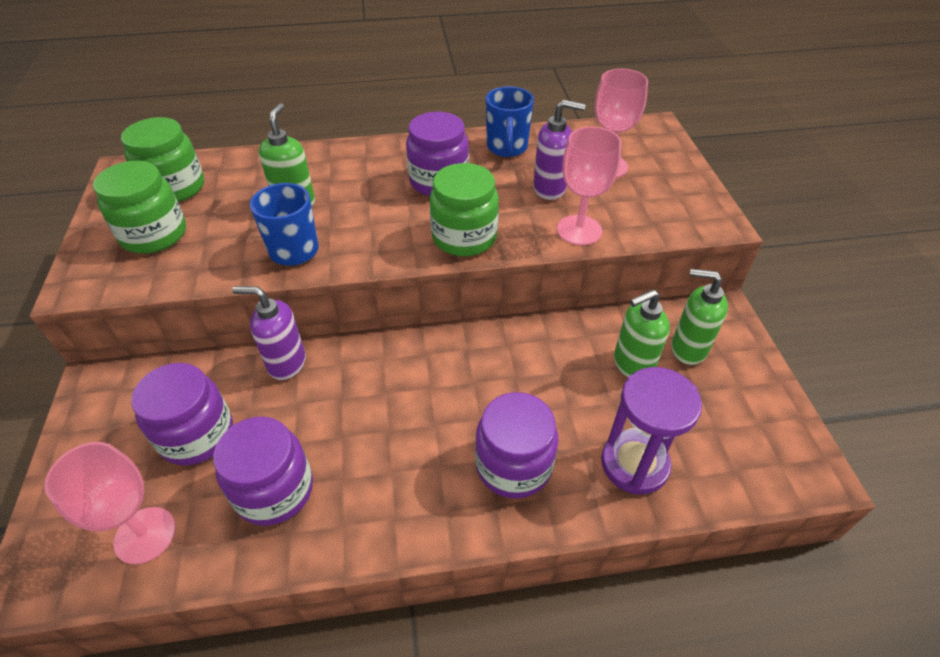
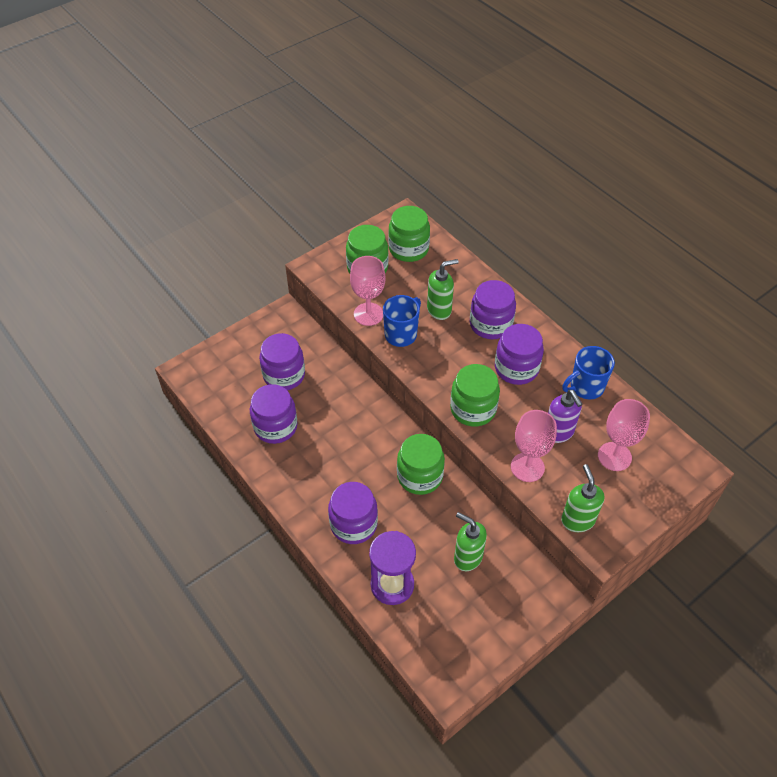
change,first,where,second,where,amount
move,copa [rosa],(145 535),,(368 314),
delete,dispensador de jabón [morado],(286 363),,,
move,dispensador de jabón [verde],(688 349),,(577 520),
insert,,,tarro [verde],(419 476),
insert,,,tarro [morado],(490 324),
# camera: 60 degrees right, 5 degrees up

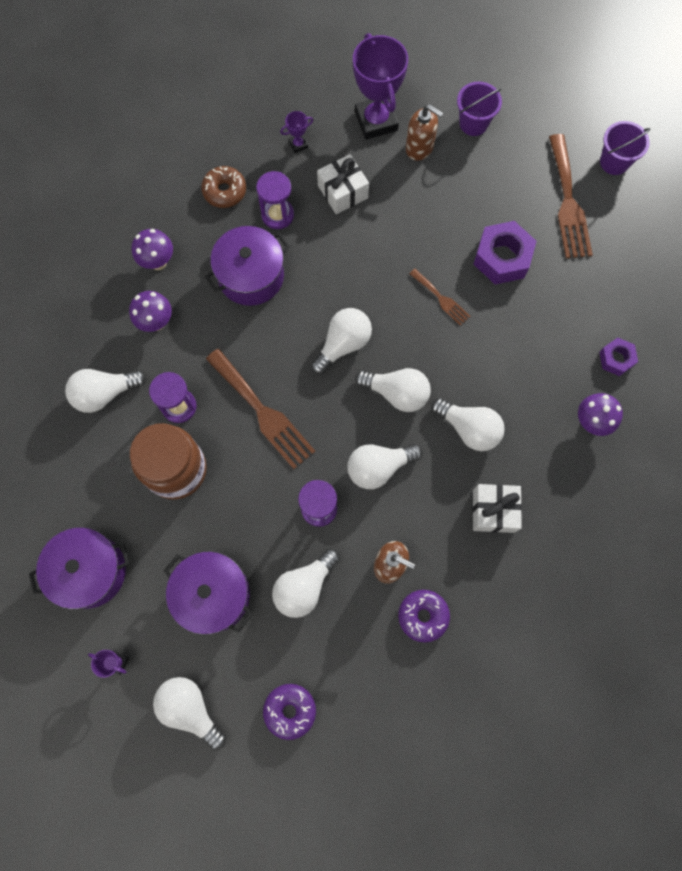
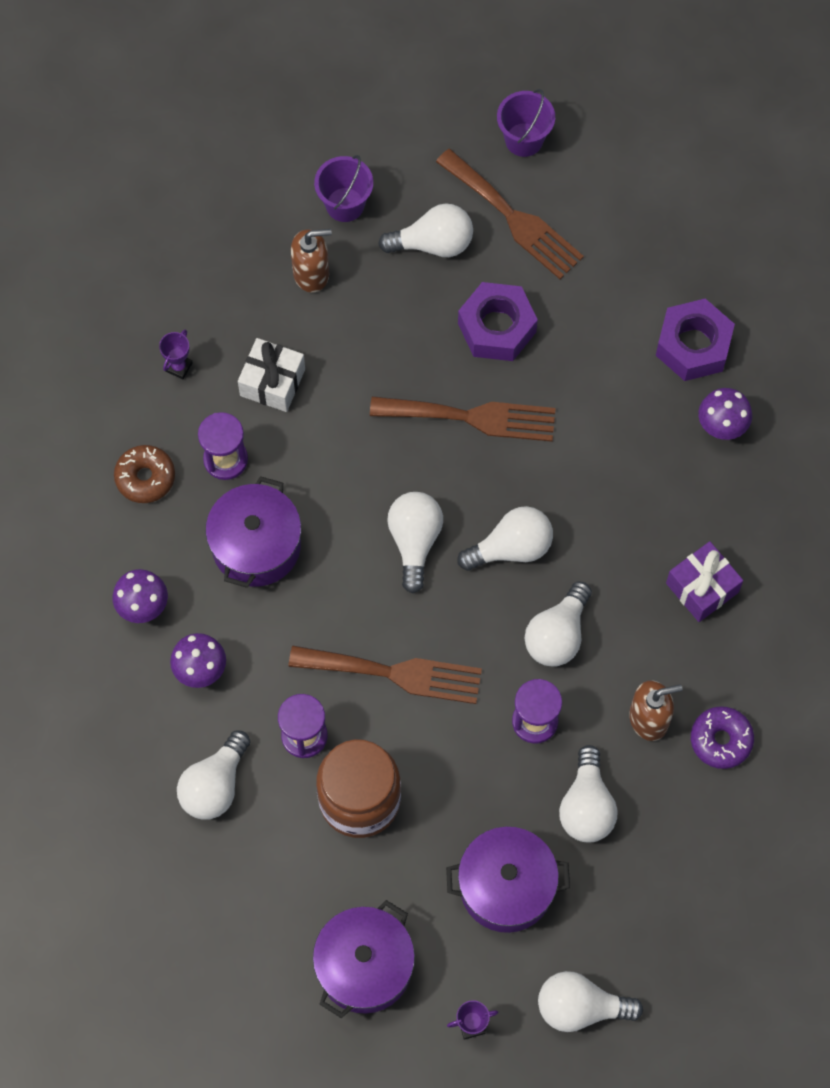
change,first,where,second,where,amount
delete,rosquilla [morado],(290 710),,,
delete,trofeo [morado],(376 121),,,
resize,tenedor [marrón],(441 299),,(472 417),x1.88
move,bombilla [blanco],(469 429),,(433 243),
recolor,regalo [blanco],(493 511),regalo [morado],(702 588),
resize,tuerca [morado],(616 359),,(693 345),x1.73
# camera: 40 degrees left, 5 degrees down

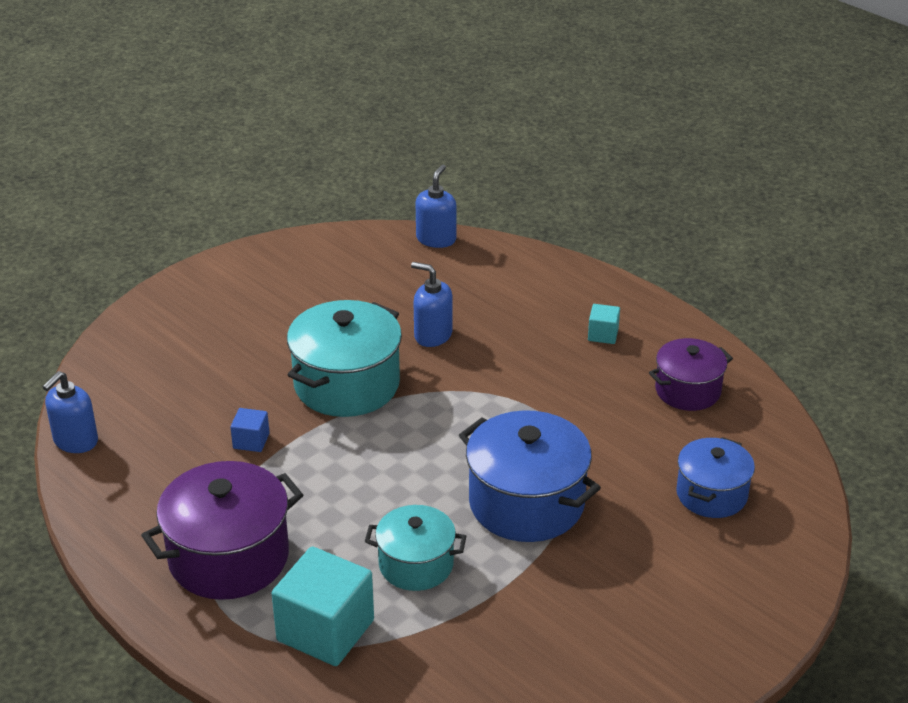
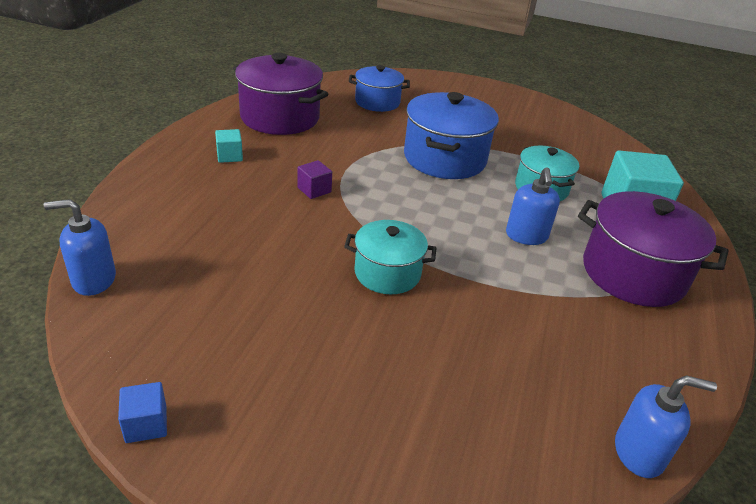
change,first,where,second,where,amount
move,cubo [azul],(251 441),,(146 424),
resize,olla [turquesa],(347 384),,(387 273),x0.62
move,dispensador de jabón [azul],(432 335),,(526 236),
resize,olla [morado],(688 390),,(280 117),x1.62
insert,,,cubo [morado],(314 190),
# camera: 120 degrees left, 0 degrees up

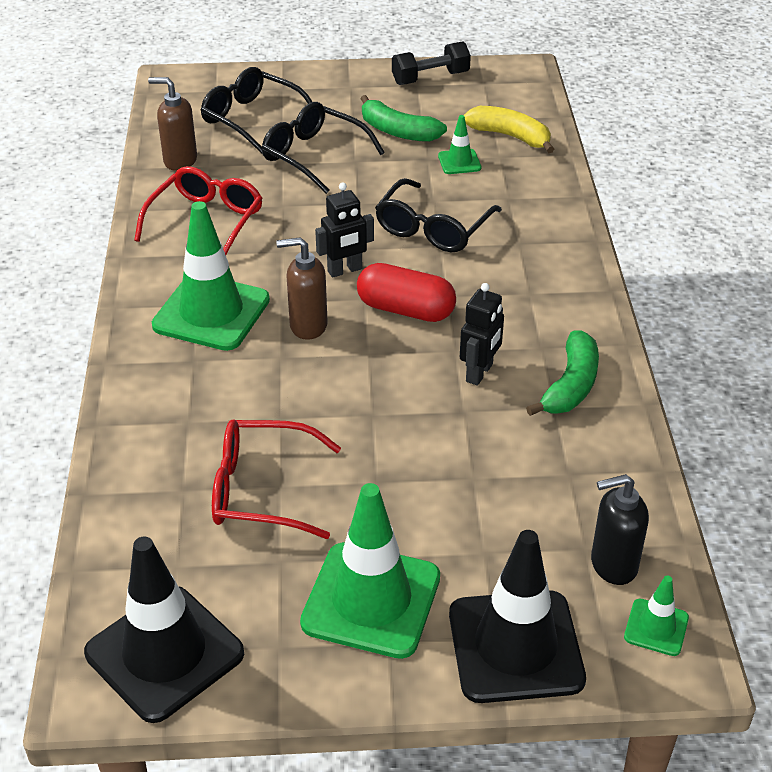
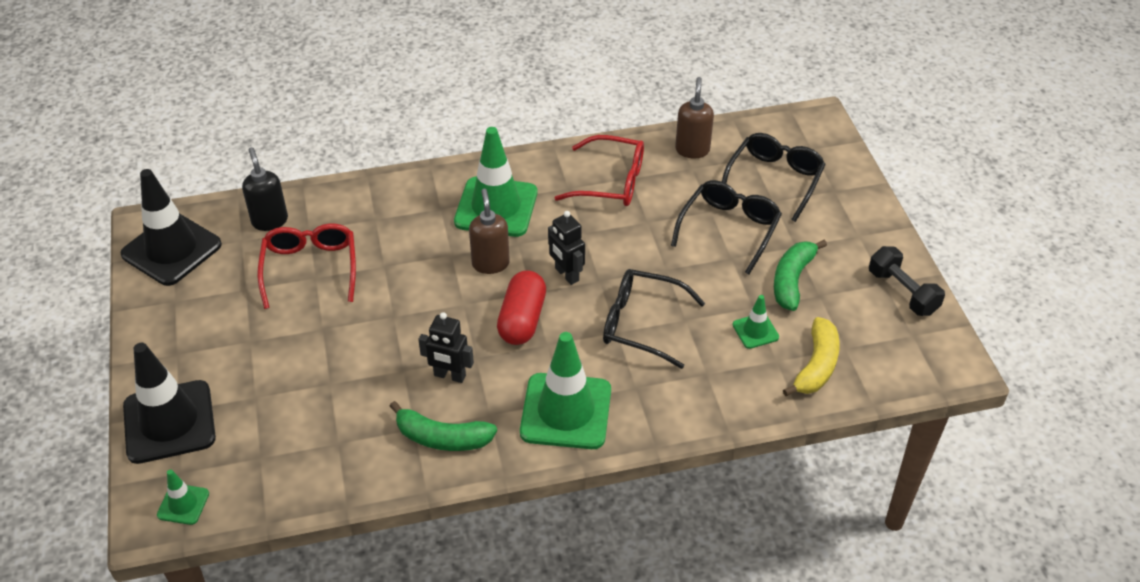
change,first,where,second,where,amount
move,cono de tráfico [verde],(371 600),,(566 411),
move,dispensador de jabón [negro],(613 565),,(270 221),
# camera: 80 degrees right, 5 degrees up

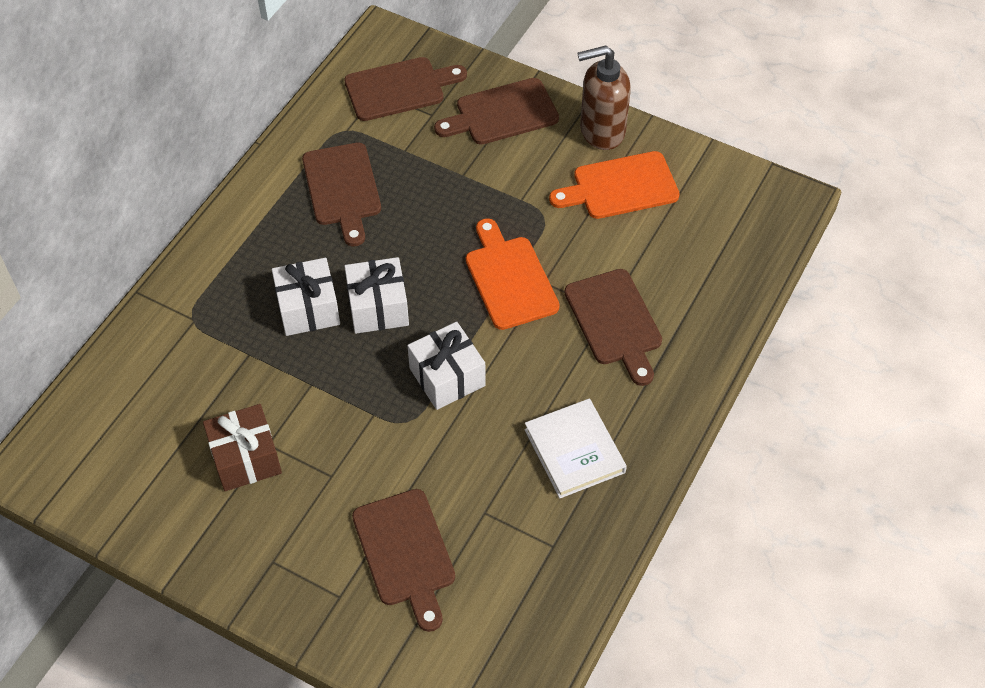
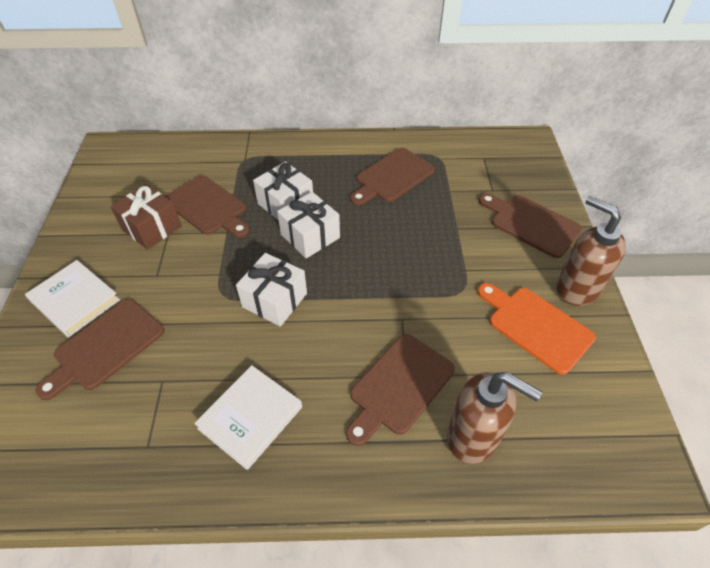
change,first,where,second,where,amount
move,tabla de cortar [marrón],(399 88),,(207 207),
delete,tabla de cortar [naranja],(509 279),,,
insert,,,libro [blanco],(75 300),
insert,,,dispensador de jabón [marrón],(473 437),
# camera: 60 degrees right, 5 degrees down

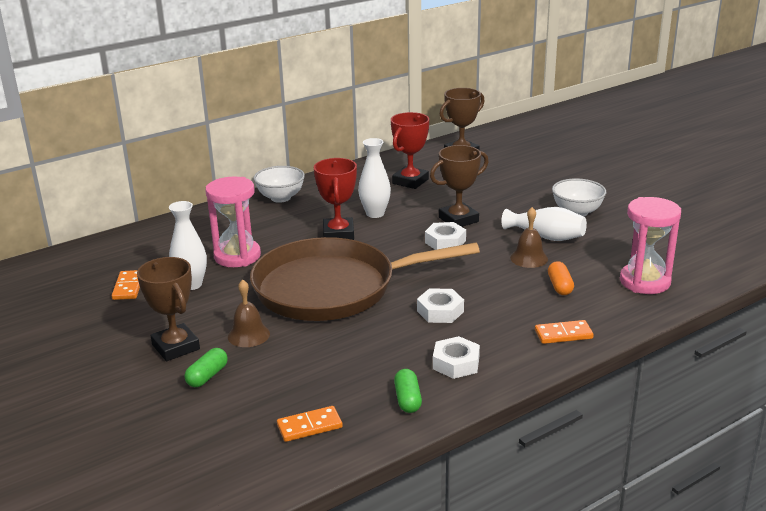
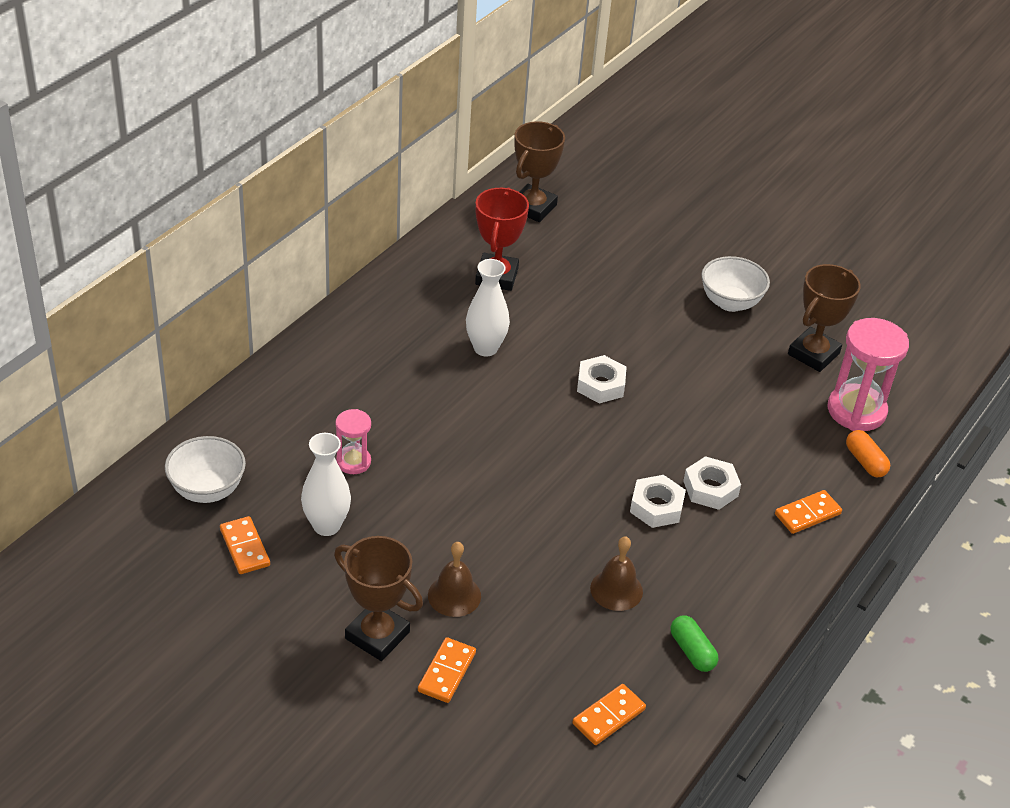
change,first,where,second,where,amount
replace,cápsula [verde],(207 376),ficha de dominó [naranja],(446 672),
resize,reloj de arena [rosa],(237 256),,(353 462),x0.55
delete,sartén [marrón],(332 288),,,
move,cuenco [blanco],(280 198),,(207 490),
delete,trofeo [rojo],(338 234),,,
move,trofeo [marrón],(458 219),,(813 354),
move,tuerca [blanco],(456 363),,(710 488),
delete,florero [blanco],(546 237),,,
move,campana [marrón],(529 258),,(616 590),
move,cápsula [naranja],(560 286),,(865 461),
# camera: 25 degrees left, 15 degrees up

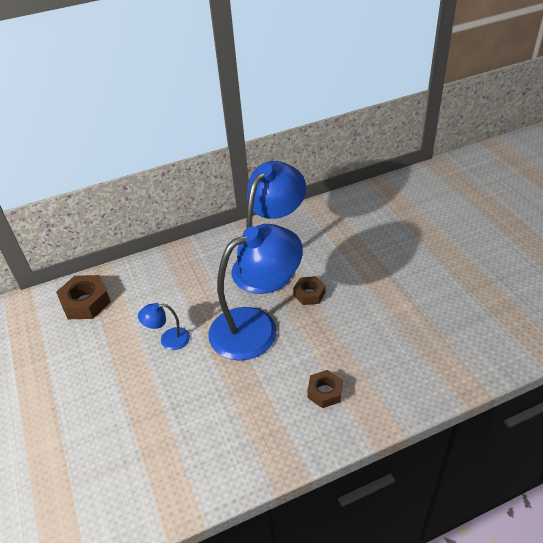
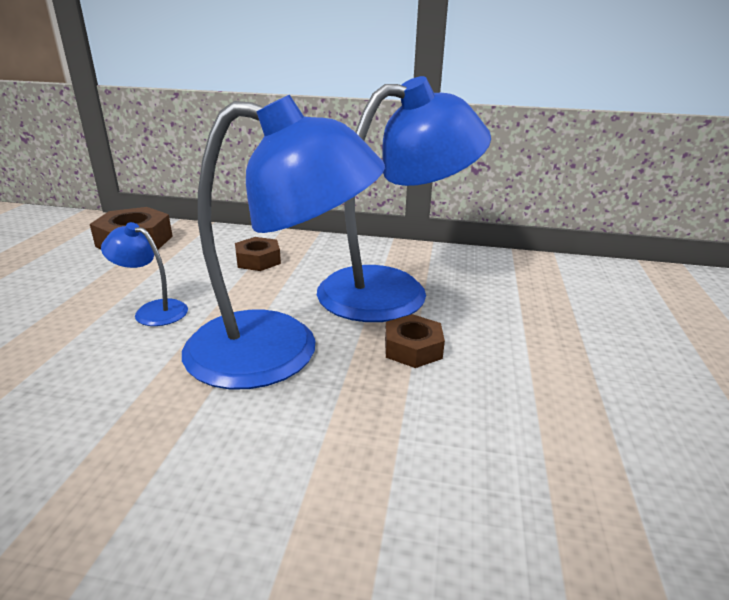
change,first,where,second,where,amount
move,tuerca [marrón],(325 392),,(258 260),
# camera: 30 degrees right, 15 degrees down

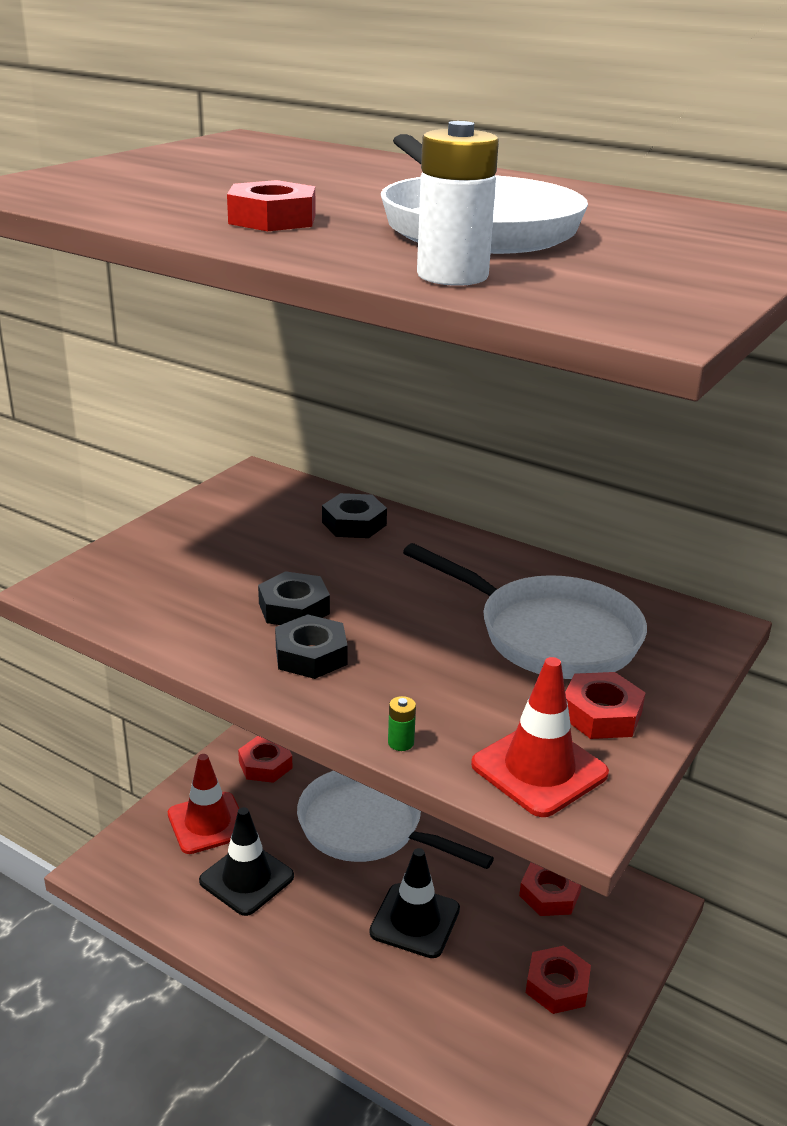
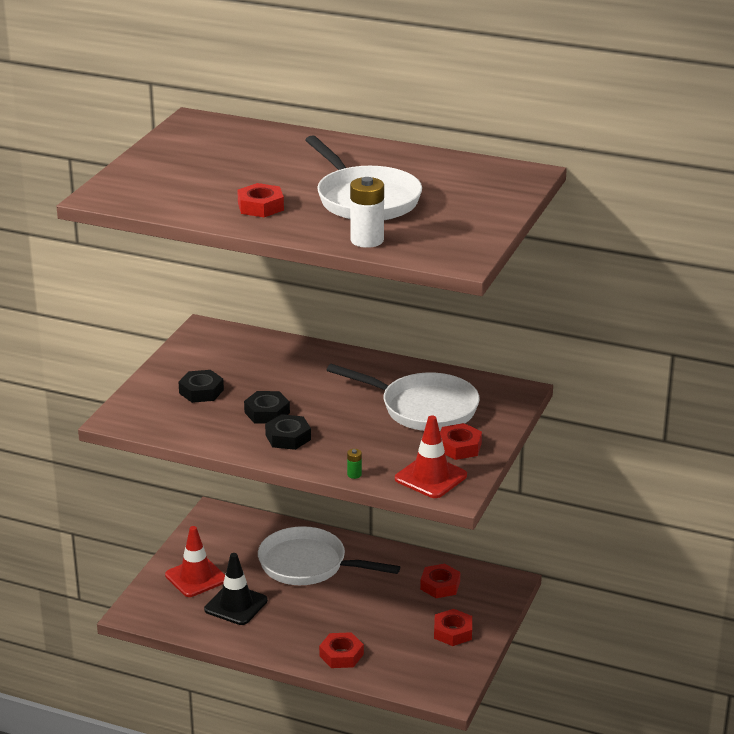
change,first,where,second,where,amount
move,tuerca [rojo],(265 765),,(341 655),
move,tuerca [negro],(354 523),,(201 391),
delete,cono de tráfico [negro],(415 921),,,
# camera: 10 degrees left, 0 degrees up

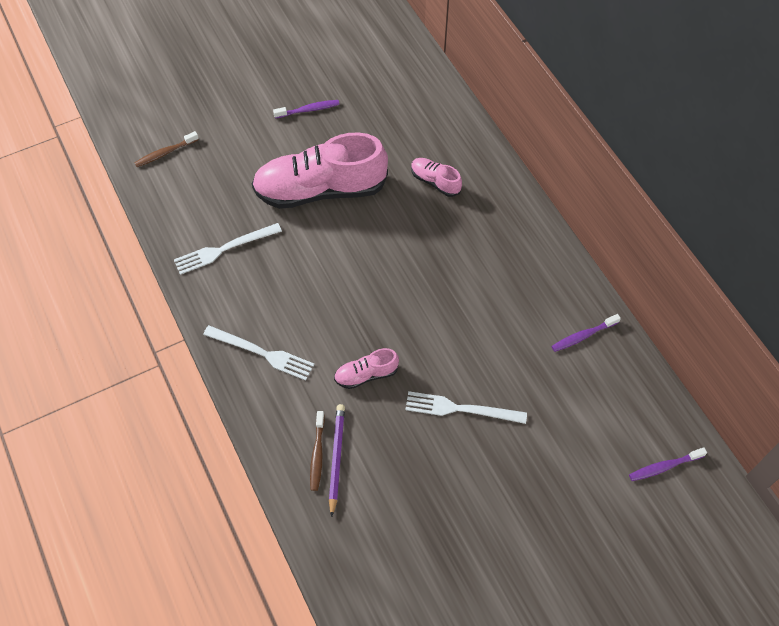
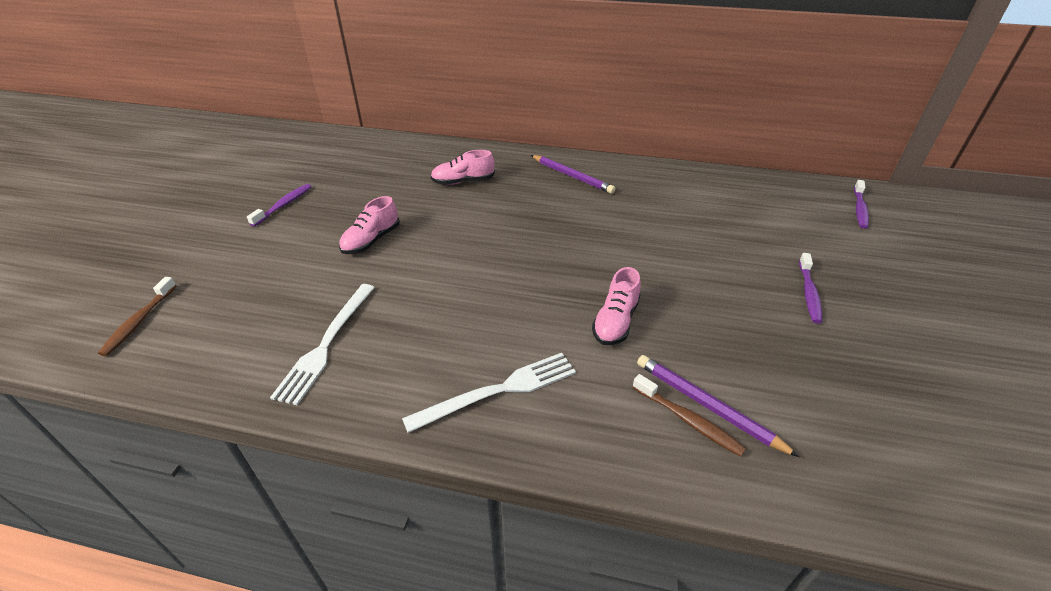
change,first,where,second,where,amount
resize,zapato [rosa],(320 190),,(371 240),x0.45
delete,tenedor [blanco],(460 409),,,
move,cepillo de dientes [morado],(583 336),,(809 293),
insert,,,lápiz [morado],(572 176),
# camera: 50 degrees left, 20 degrees down

